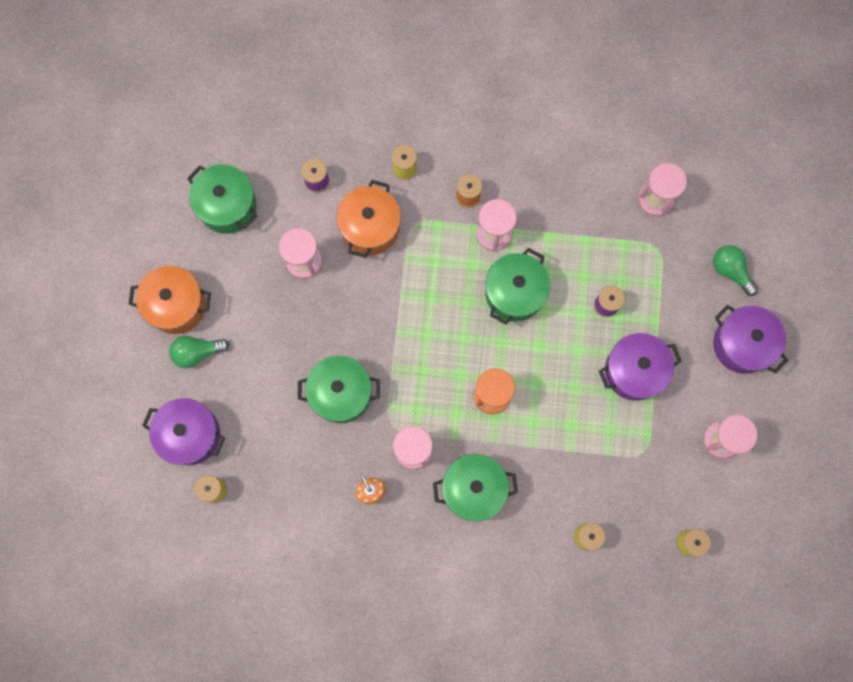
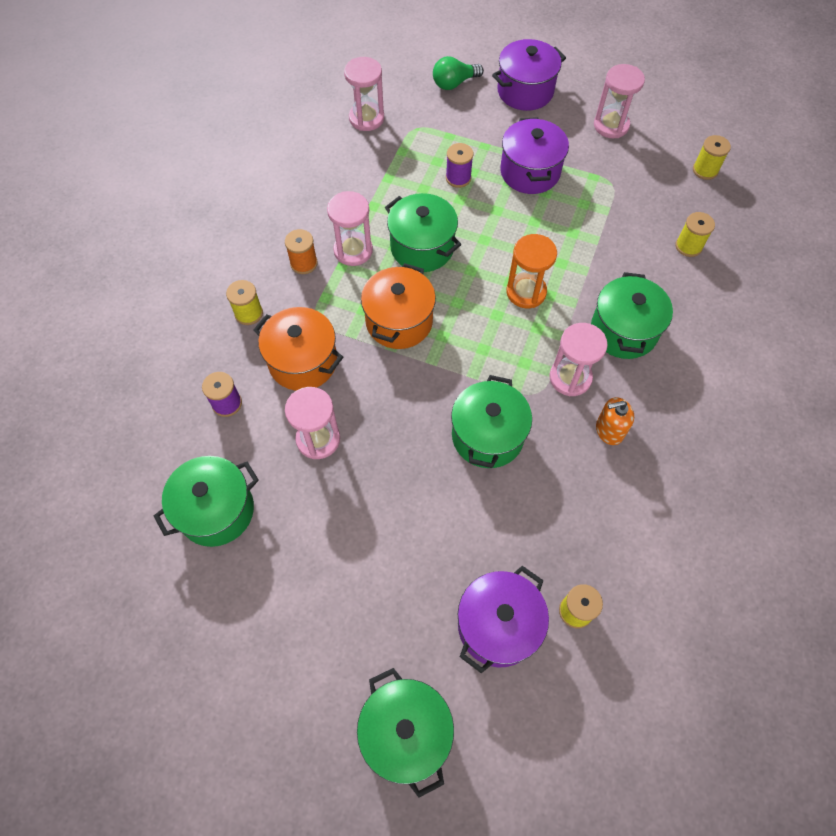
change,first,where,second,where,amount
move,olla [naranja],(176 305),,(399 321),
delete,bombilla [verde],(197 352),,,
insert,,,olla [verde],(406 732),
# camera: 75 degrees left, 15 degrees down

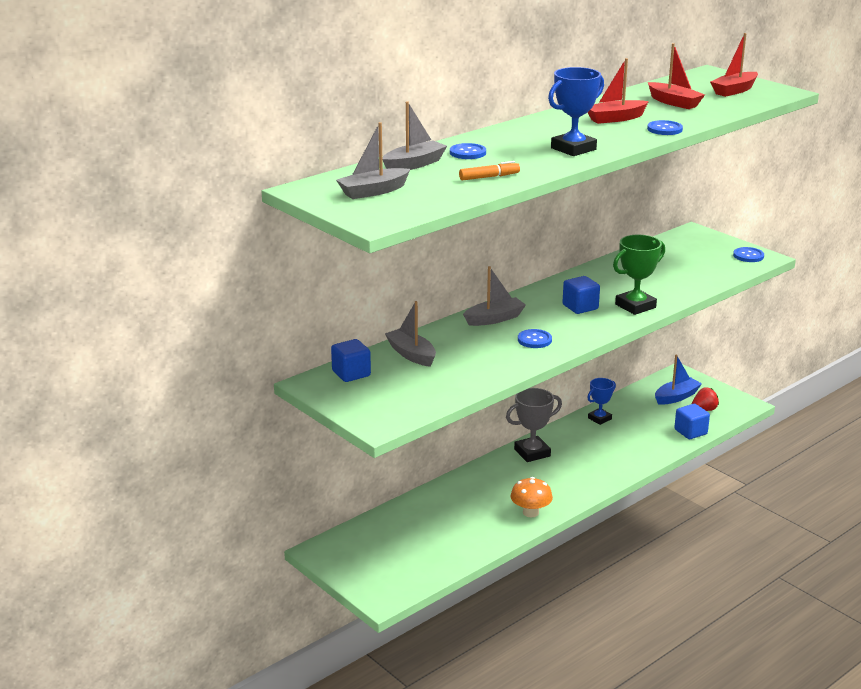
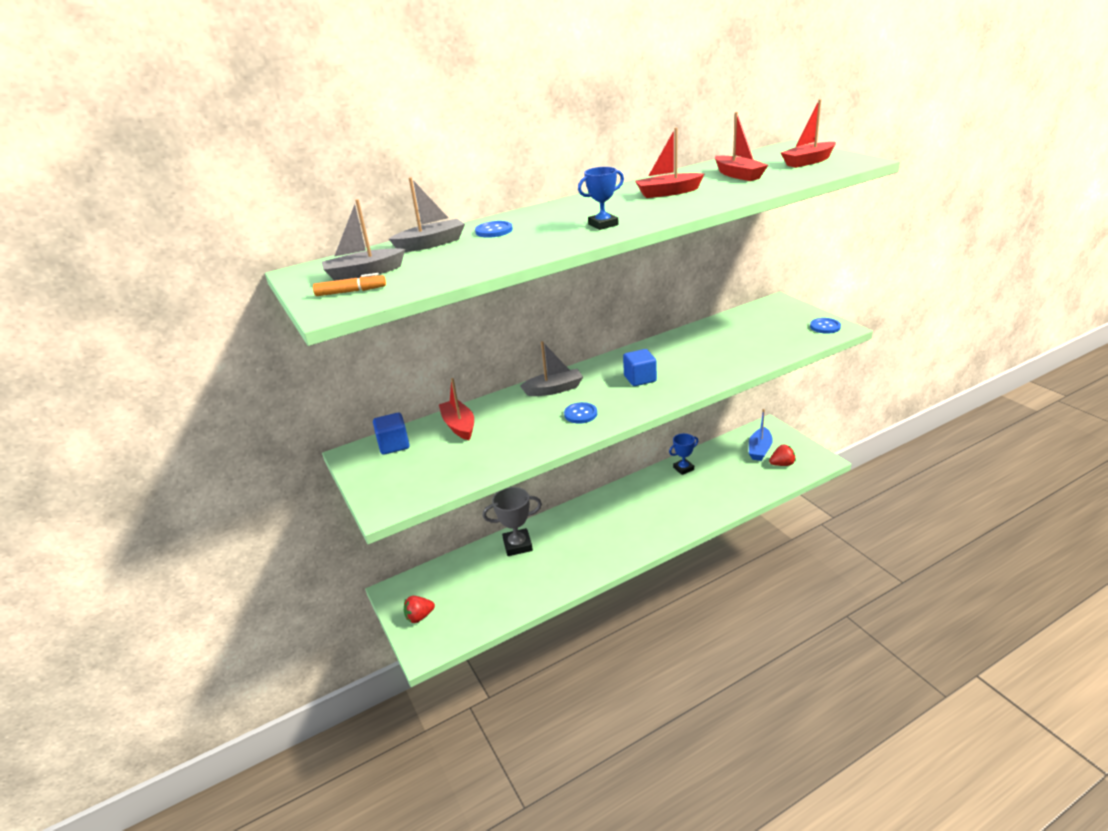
change,first,where,second,where,amount
recolor,barco [gris],(411 354),barco [rojo],(459 426),
move,rotulador [naranja],(489 177),,(351 292),
move,trofeo [gris],(532 453),,(517 545),
delete,seta [naranja],(530 512),,,
resize,trofeo [azul],(573 149),,(603 224),x0.66
delete,trofeo [verde],(635 306),,,
delete,botón [azul],(664 129),,,
rotate,barco [azul],(676 397),,(759 450),135 degrees clockwise
delete,cubo [azul],(690 432),,,
insert,,,fresa [rojo],(419 617),
# camera: 15 degrees right, 5 degrees up

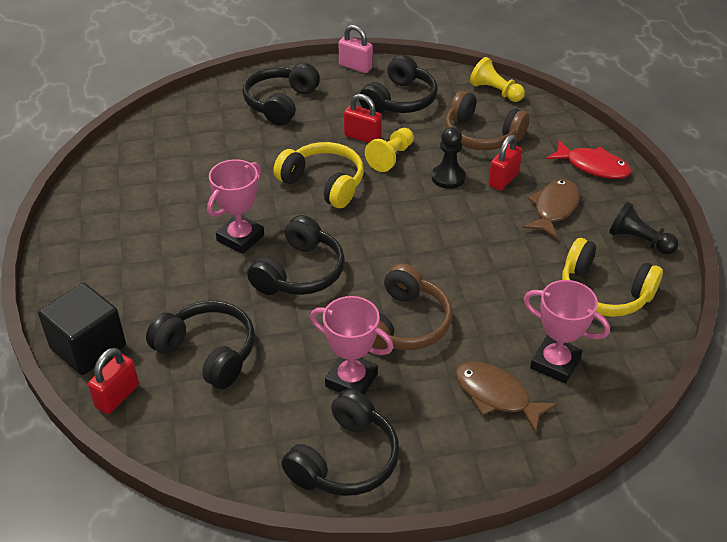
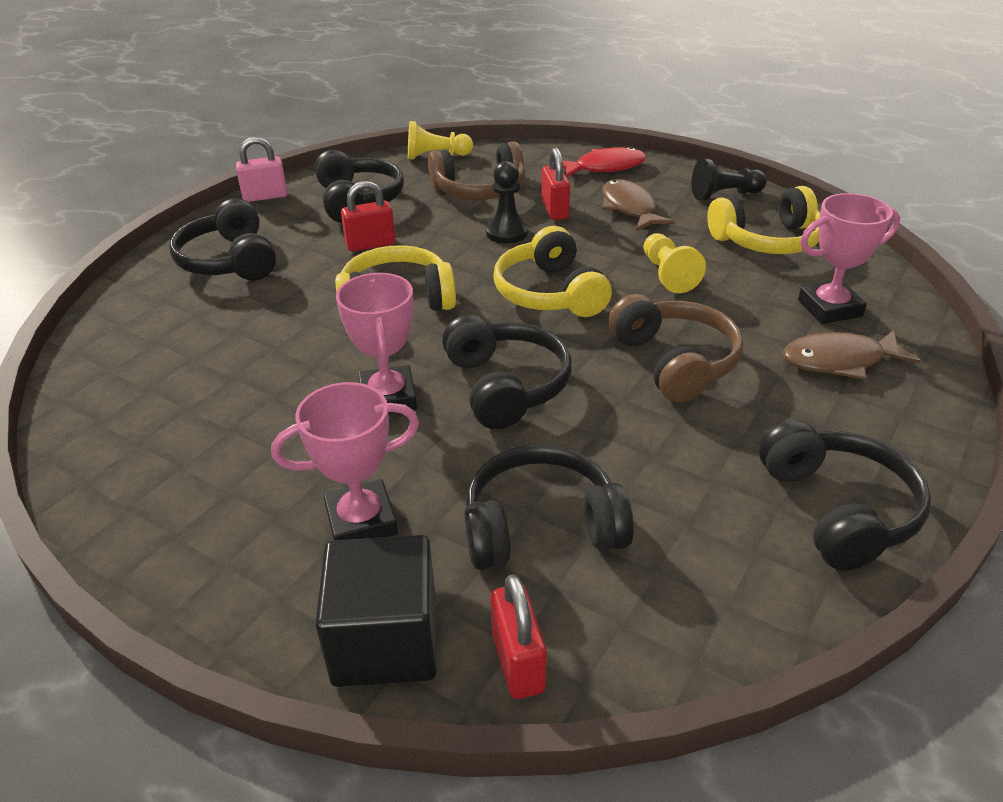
change,first,where,second,where,amount
move,trofeo [rosa],(351 380),,(361 521),
move,peón [amarillo],(391 157),,(668 275),
insert,,,auriculares [amarillo],(549 293),
# camera: 45 degrees left, 5 degrees down

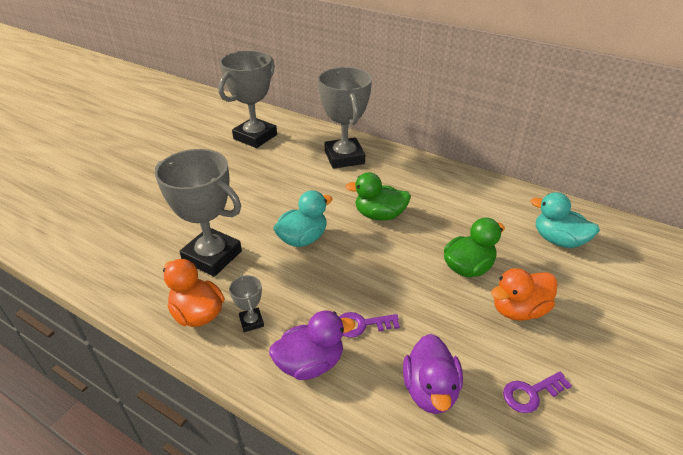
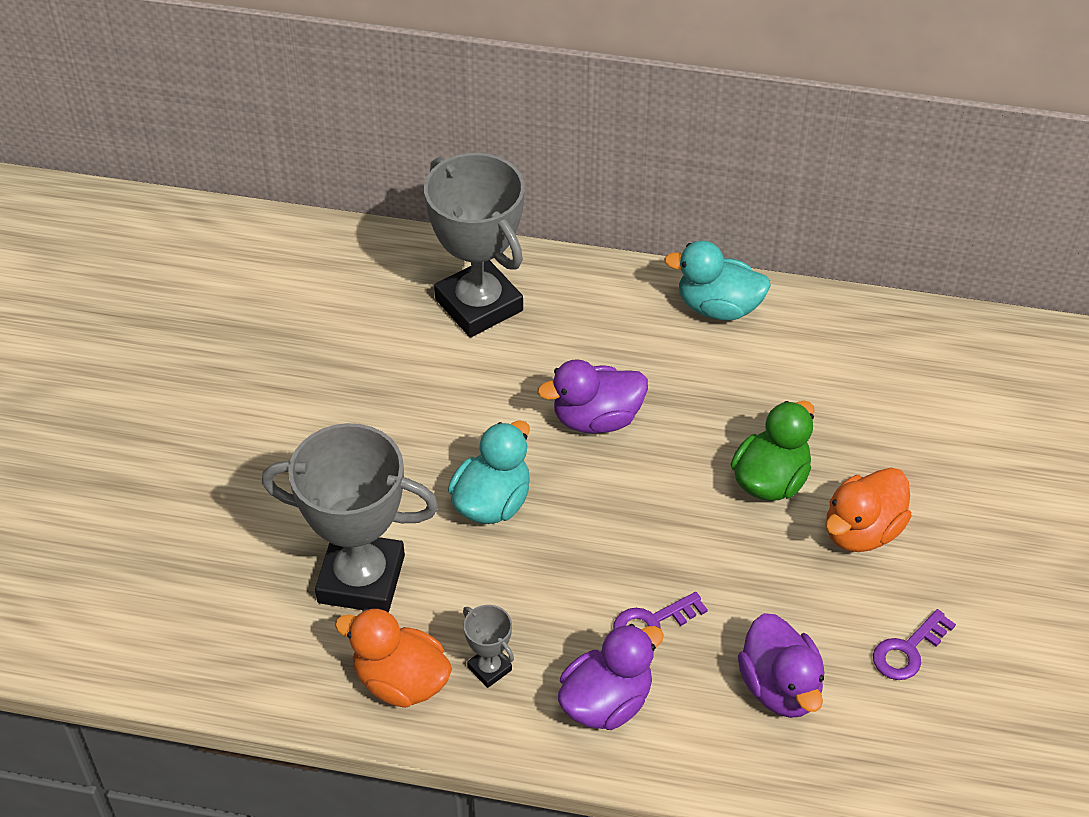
change,first,where,second,where,amount
delete,trofeo [gris],(255 137),,,
recolor,pato [verde],(379 215),pato [morado],(596 419),
move,pato [turquesa],(558 240),,(718 307),
# camera: 20 degrees left, 10 degrees up

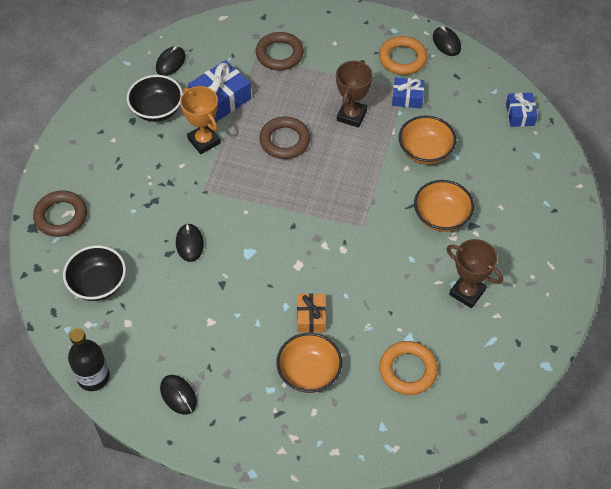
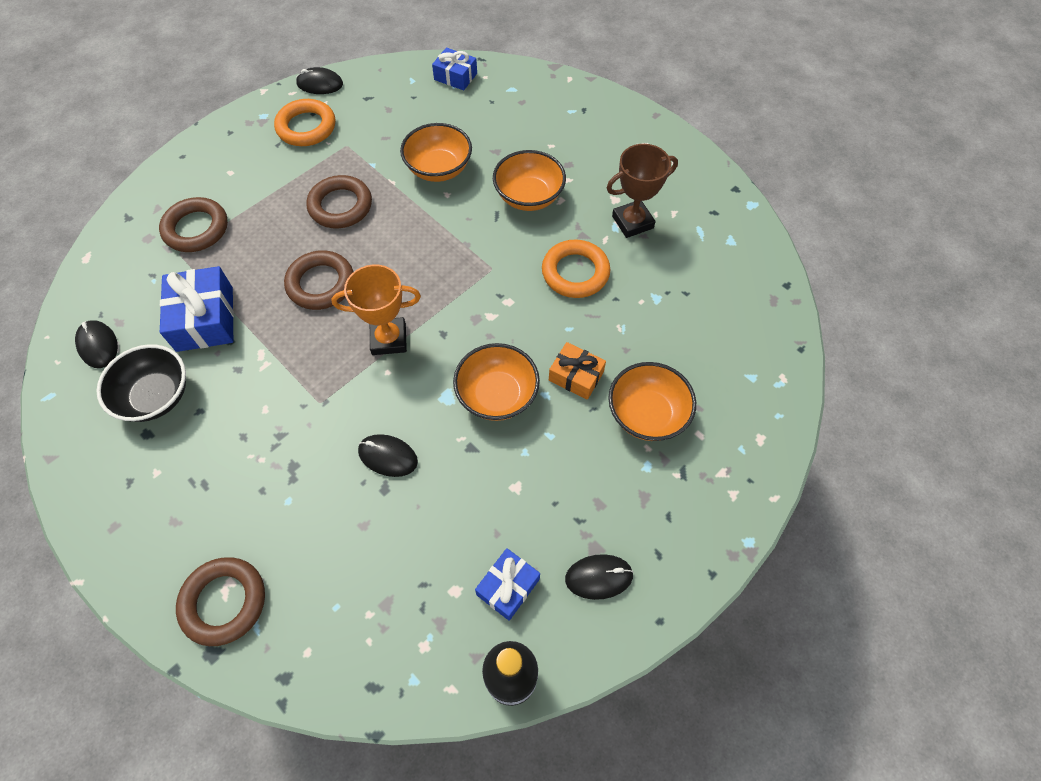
change,first,where,second,where,amount
delete,cuenco [negro],(98 284),,,
move,trofeo [naranja],(204 141),,(389 339),
replace,trofeo [marrón],(351 115),anillo [marrón],(340 206),
move,anillo [naranja],(408 370),,(575 272),
move,regalo [azul],(407 98),,(508 587),
insert,,,cuenco [naranja],(497 395),
# camera: 60 degrees left, 5 degrees up

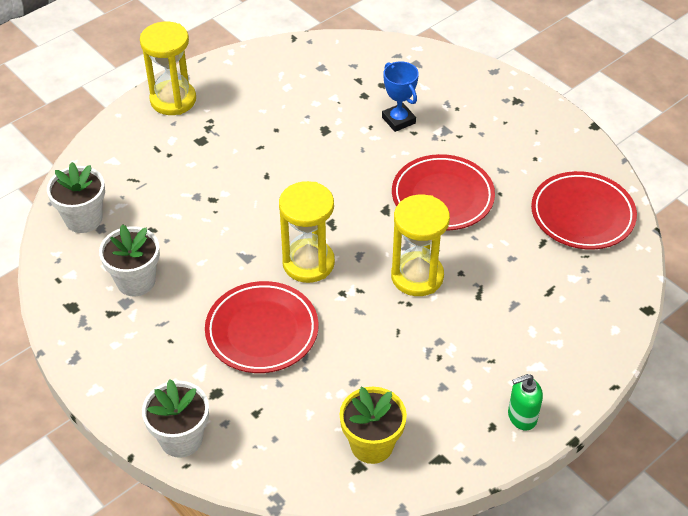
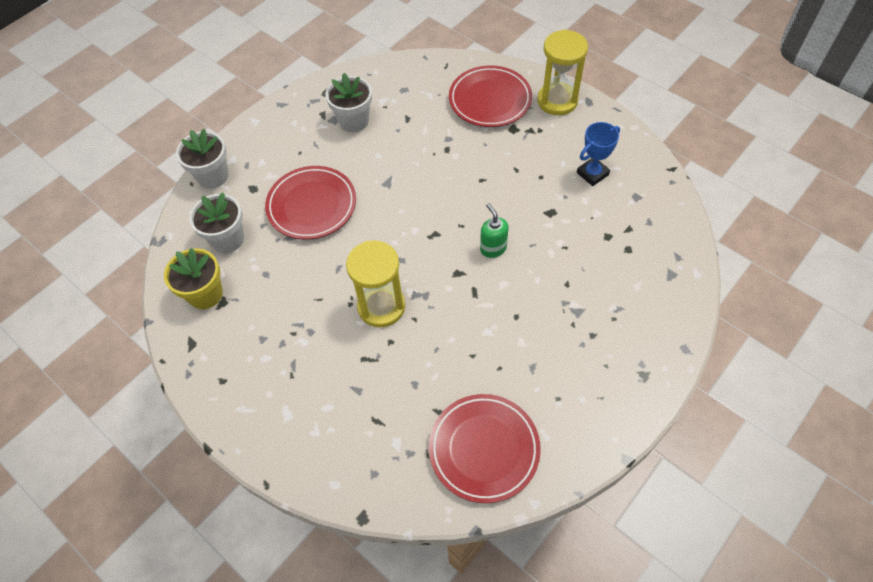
change,first,where,second,where,amount
move,maceta [blanco],(83 219),,(227 239),
delete,reloj de arena [amarillo],(308 263),,,
move,trofeo [azul],(398 120),,(592 174),
move,plato [rojo],(442 197),,(490 100),
move,dispensador de jabón [verde],(521 417),,(493 248),
# camera: 85 degrees right, 10 degrees up

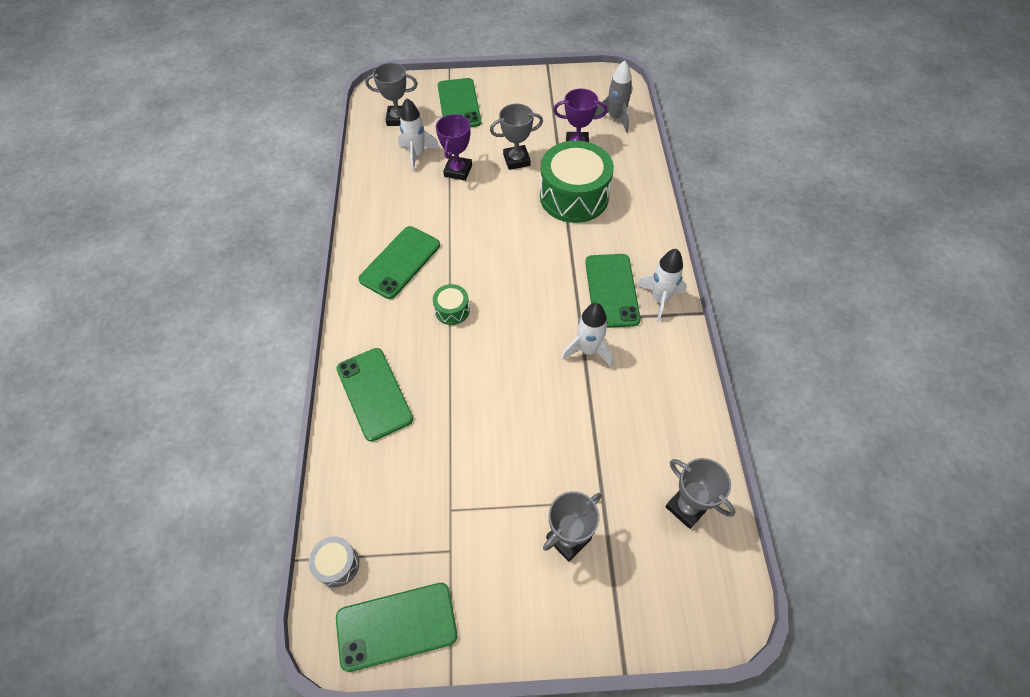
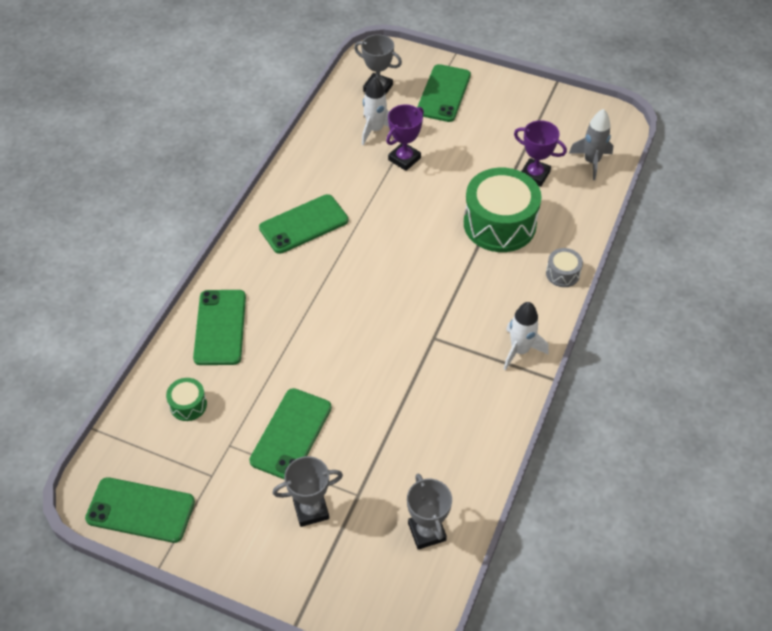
change,first,where,second,where,amount
move,tambor [gris],(337 564),,(562 273),
move,tambor [verde],(452 310),,(188 405),
delete,trofeo [gris],(516 160),,,
delete,cohete [blanco],(588 350),,,
move,móvil [verde],(612 290),,(291 434),
# camera: 25 degrees right, 5 degrees down

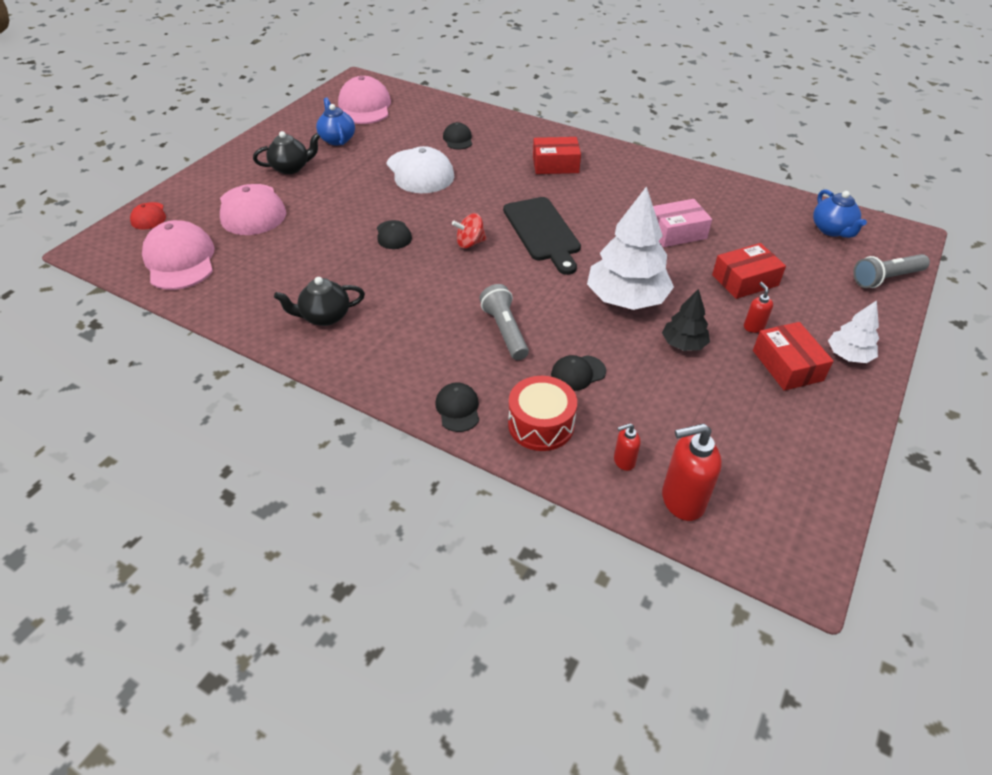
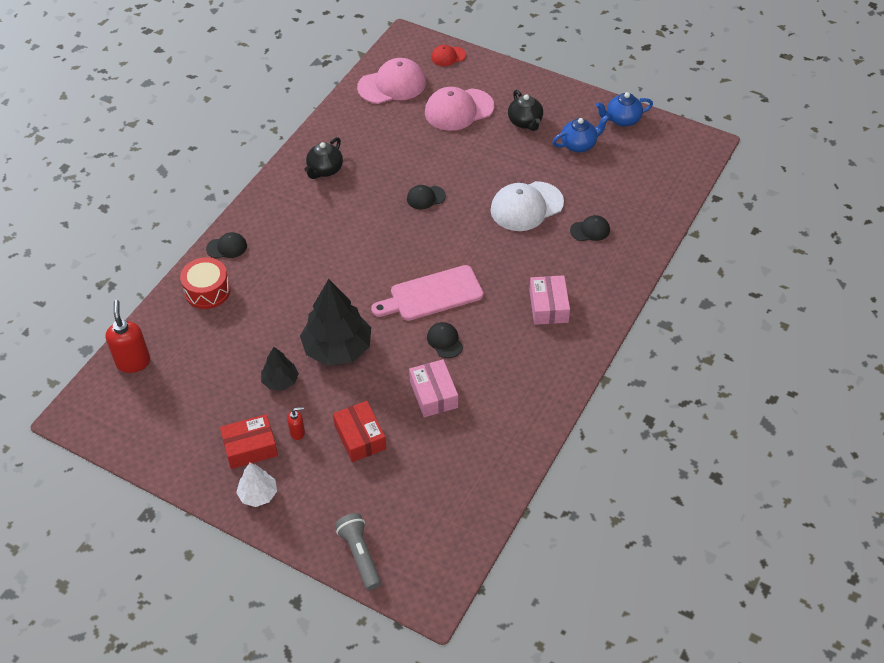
change,first,where,second,where,amount
rotate,tetera [negro],(324 317),,(325 170),135 degrees counterclockwise
delete,gorra [rosa],(365 107),,,
delete,peonza [rojo],(470 243),,,
delete,lámpara de mano [gris],(505 331),,,
recolor,tabla de cortar [negro],(542 232),tabla de cortar [rosa],(432 295),
recolor,caja [rojo],(555 164),caja [rosa],(548 306),
move,gorra [negro],(578 373),,(445 341),
recolor,árbol [blanco],(626 299),árbol [negro],(337 348),
delete,dispensador de jabón [rojo],(624 461),,,
move,tetera [azul],(832 230),,(622 120),
# camera: 90 degrees right, 5 degrees up

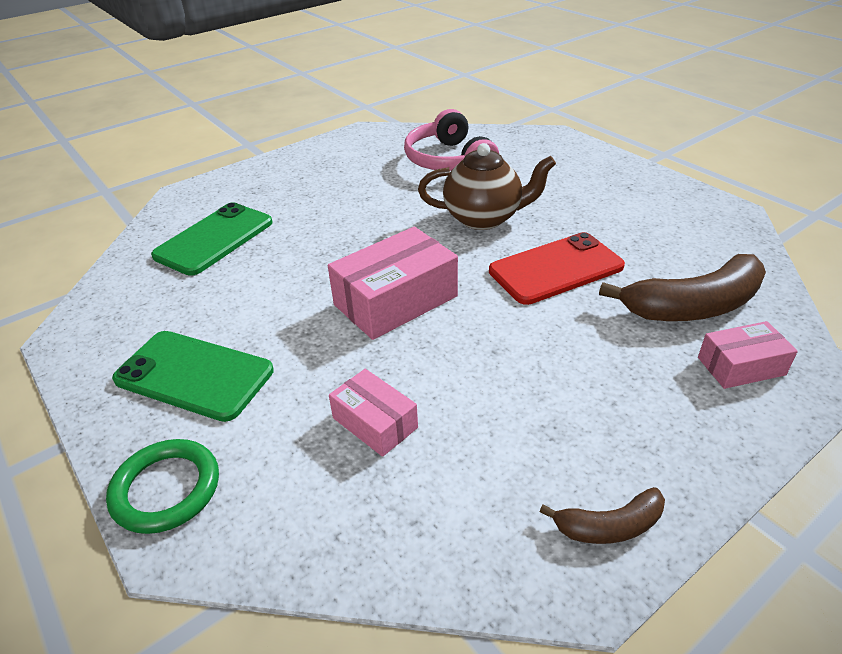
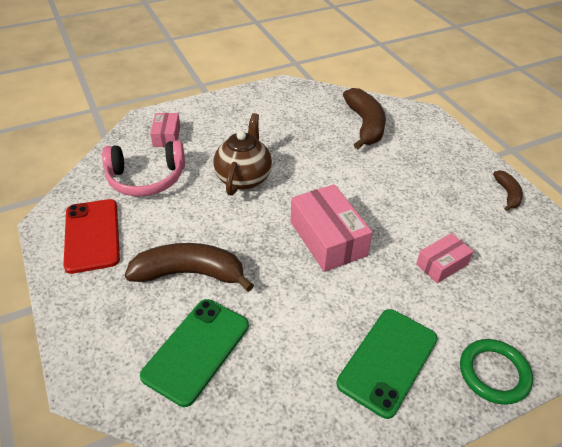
change,first,where,second,where,amount
rotate,móvil [verde],(214 239),,(196 350),75 degrees clockwise
move,móvil [rojo],(556 269),,(92 235),
move,caja [rosa],(741 366),,(167 136),
insert,,,plátano [marrón],(190 273),
# camera: 80 degrees left, 5 degrees up

